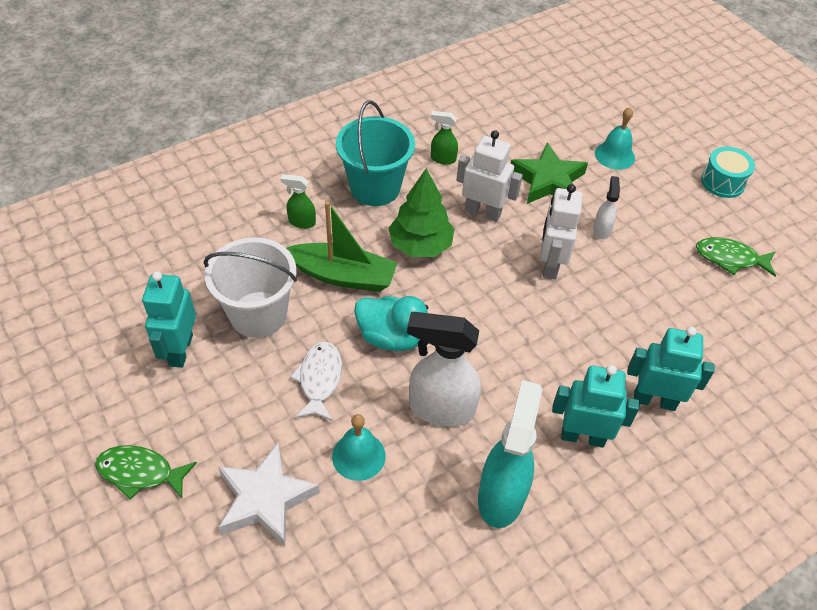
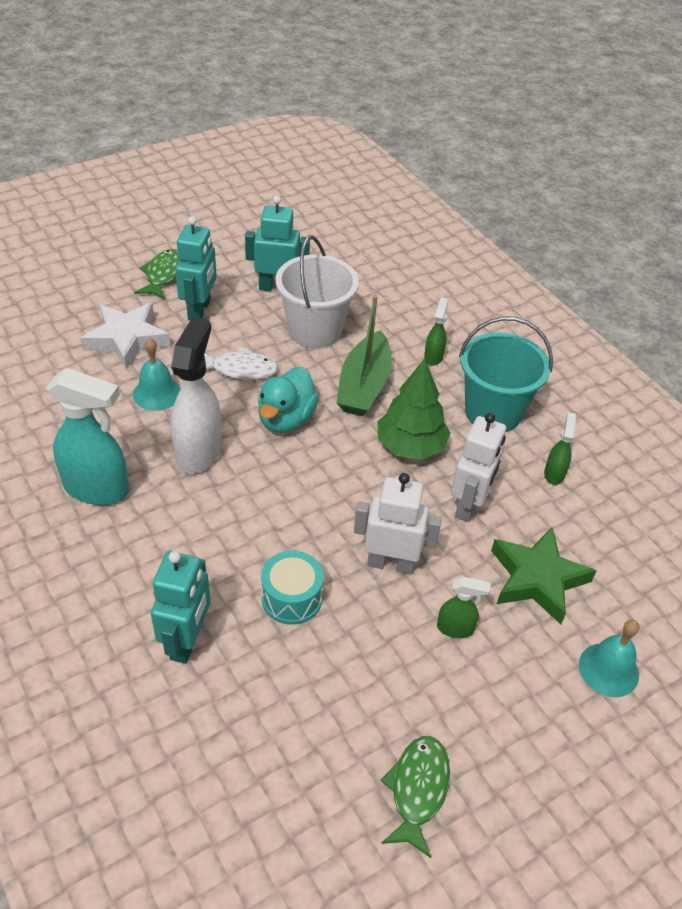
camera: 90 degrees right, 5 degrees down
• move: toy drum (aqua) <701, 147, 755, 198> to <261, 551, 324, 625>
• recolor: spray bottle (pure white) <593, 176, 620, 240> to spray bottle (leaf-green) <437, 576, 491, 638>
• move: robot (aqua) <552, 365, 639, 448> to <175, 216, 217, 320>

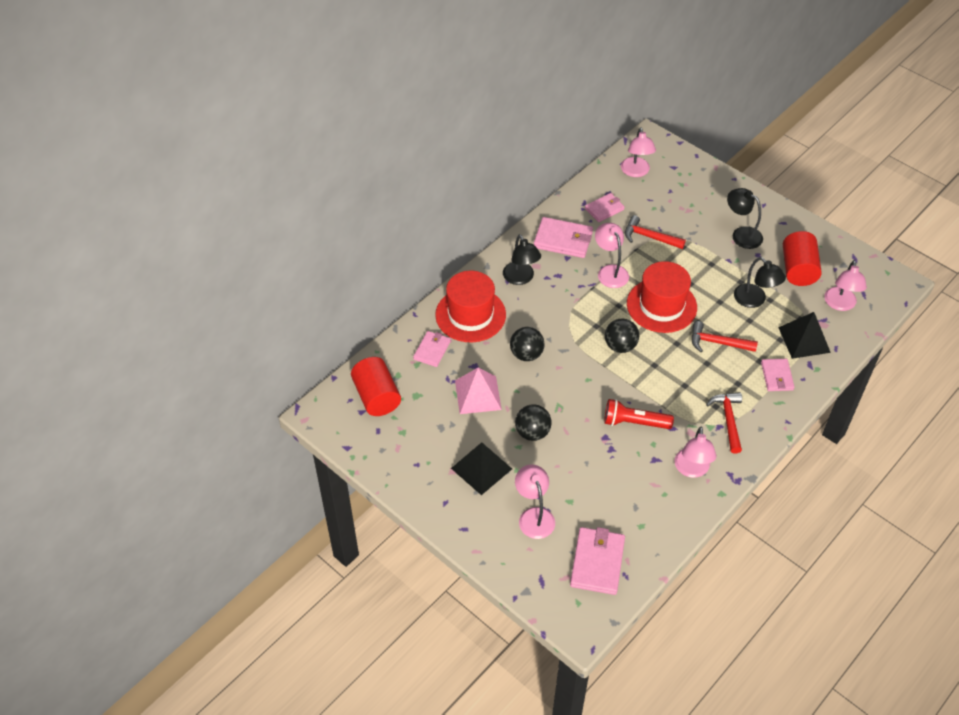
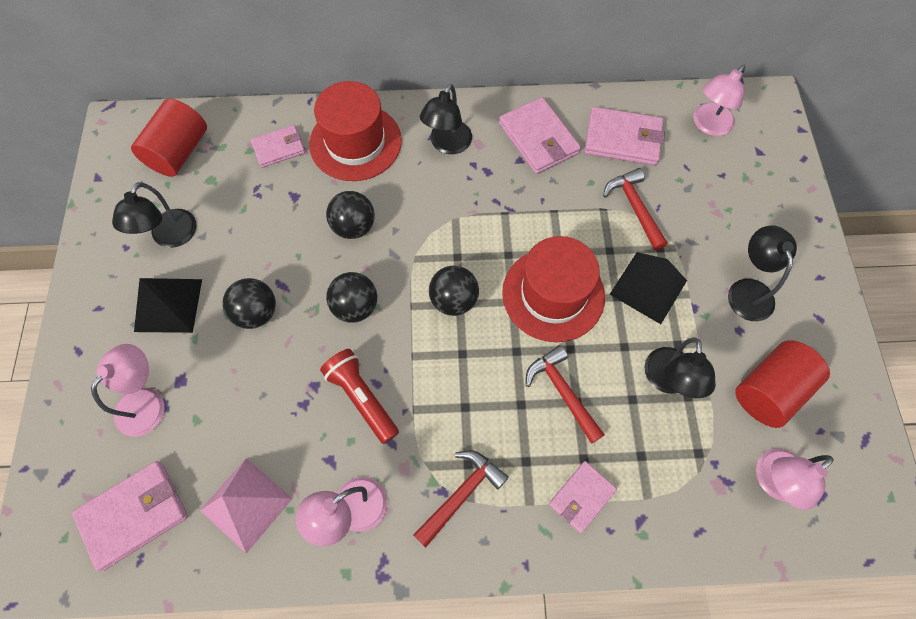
camera: 45 degrees right, 15 degrees up
• resize: card wallet (rose-pink) <585, 193, 625, 222> = <584, 107, 665, 166> x1.58
• delete: desk lamp (rose-pink) <595, 223, 629, 288>
• move: pyramid (jet-black) <778, 312, 831, 359> to <610, 252, 687, 324>
• move: pyramid (rose-pink) <455, 368, 502, 414> to <200, 458, 293, 553>
• insert: desk lamp (jet-black) <112, 182, 196, 248>
• insert: ball (jet-black) <326, 272, 377, 323>

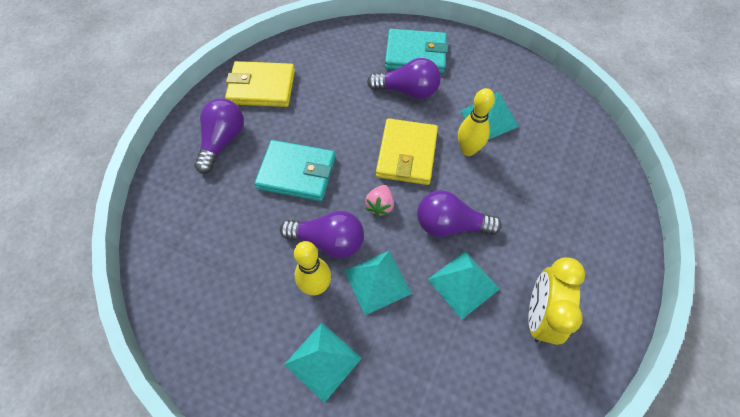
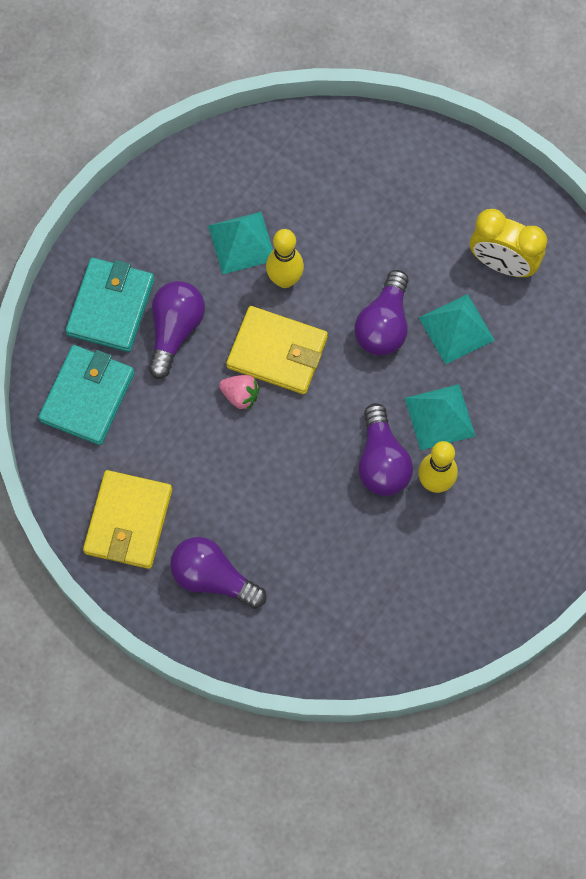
camera: 80 degrees left, 10 degrees up
• move: card wallet (aqua) <255, 140, 335, 201> to <38, 345, 135, 445>
• move: toy strawberry (rose-pink) <365, 185, 394, 217> to <219, 375, 260, 410>
• rotate: bulb (royal purple) <280, 211, 364, 258> = <358, 403, 413, 496> 150 degrees clockwise
• delete: pyramid (aqua) <284, 323, 362, 403>

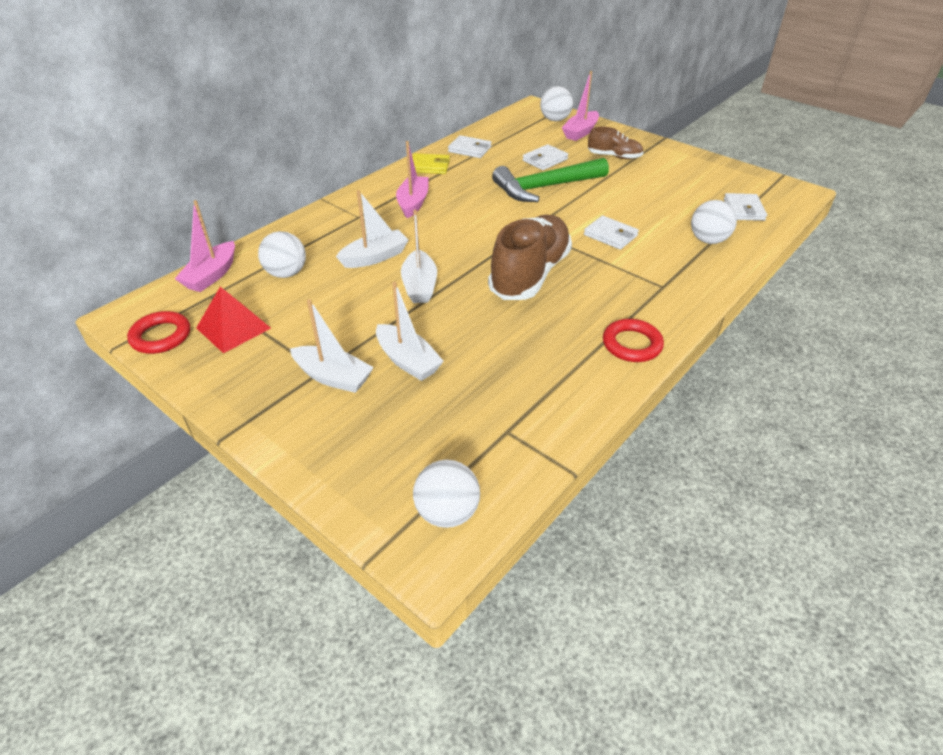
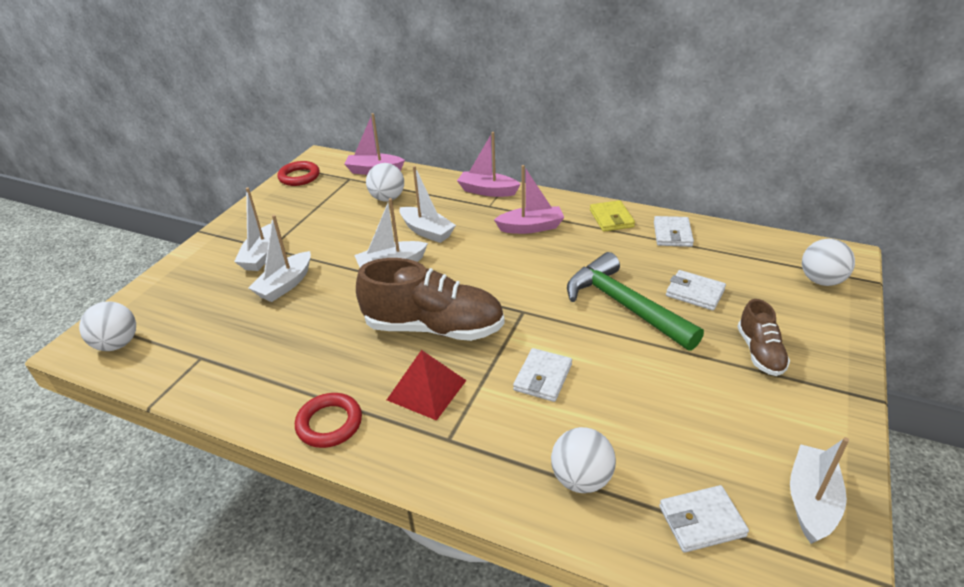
camera: 75 degrees right, 5 degrees down
• move: boat (rose-pink) <562, 71, 599, 141> to <457, 132, 521, 197>
• move: pyramid (crimson) <196, 287, 271, 353> to <387, 350, 467, 421>
• insert: boat (pure white) <790, 437, 849, 544>

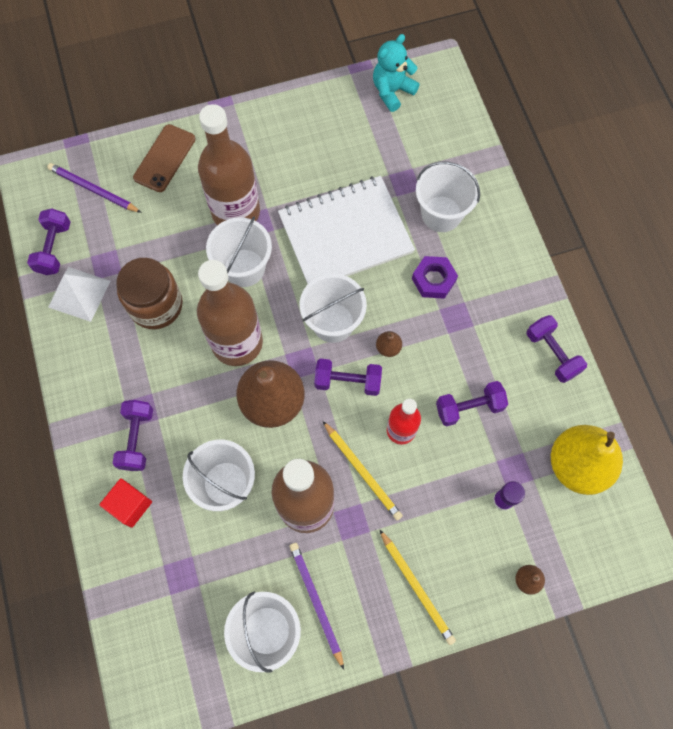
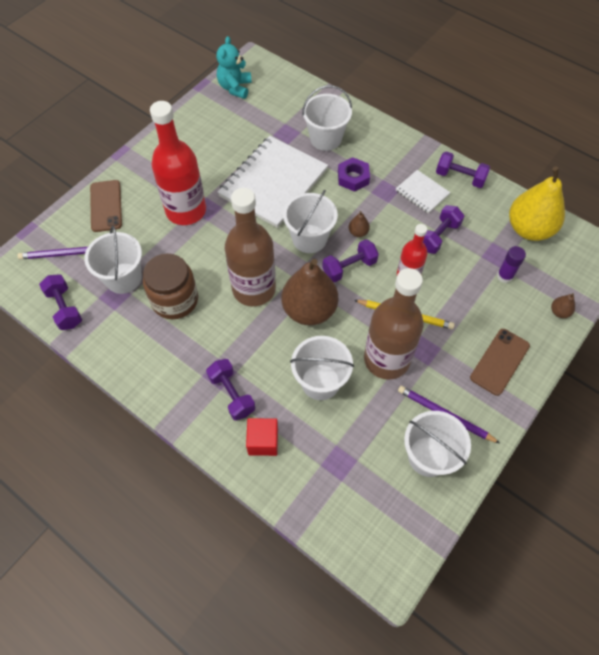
camera: 35 degrees left, 10 degrees down
• recolor: flask (brown) <198, 104, 260, 225> to flask (crimson) <150, 101, 206, 225>
• move: bucket (pure white) <206, 217, 272, 287> to <84, 226, 142, 294>
• delete: pyramid (pure white) <48, 267, 110, 322>
• replace: pencil (bright yellow) <379, 529, 456, 645> to mobile phone (brown) <470, 329, 530, 396>
• insert: notebook (pure white) <396, 170, 450, 214>

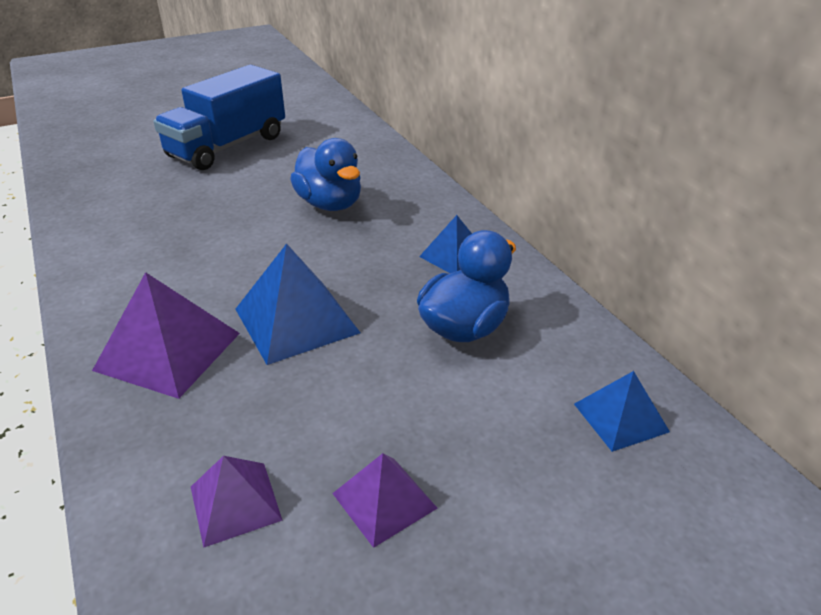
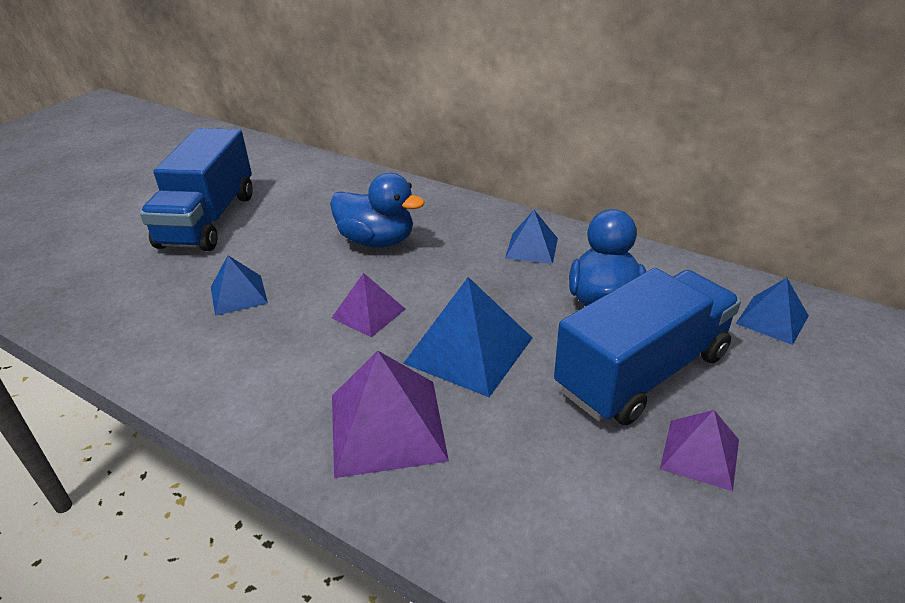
camera: 30 degrees left, 0 degrees up
• move: pyramid (royal purple) <191, 456, 283, 548> to <332, 273, 405, 337>
• insert: pyramid (blue) <211, 256, 268, 316>
• insert: truck (blue) <554, 268, 741, 425>

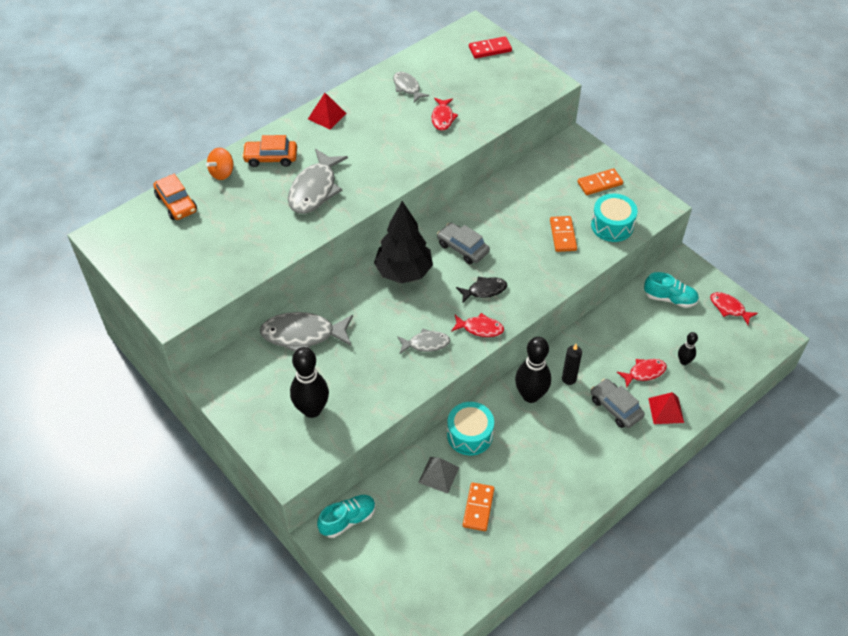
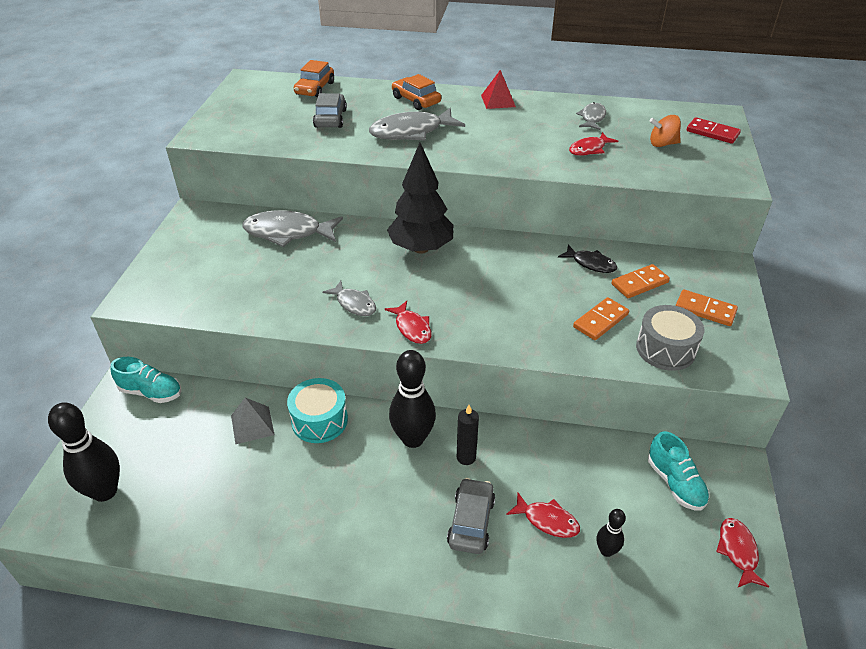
camera: 50 degrees right, 10 degrees down
• move: spinning top (bright orange) <206, 148, 234, 180> to <649, 115, 681, 147>
• recolor: toy drum (aqua) <591, 194, 638, 242> to toy drum (gray) <636, 305, 704, 371>
• move: car (gray) <437, 223, 490, 264> to <313, 93, 347, 128>
• move: fish figure (jet-black) <456, 277, 507, 303> to <558, 244, 617, 273>
• rotate: fish figure (gray) <260, 312, 353, 352> = <243, 210, 343, 247> 45 degrees counterclockwise
• move: skittle (jet-black) <290, 347, 329, 418> to <48, 402, 120, 502>
• delete: pyramid (crimson) <648, 392, 684, 424>
• move: domino piece (bright orange) <463, 482, 494, 531> to <612, 264, 670, 298>

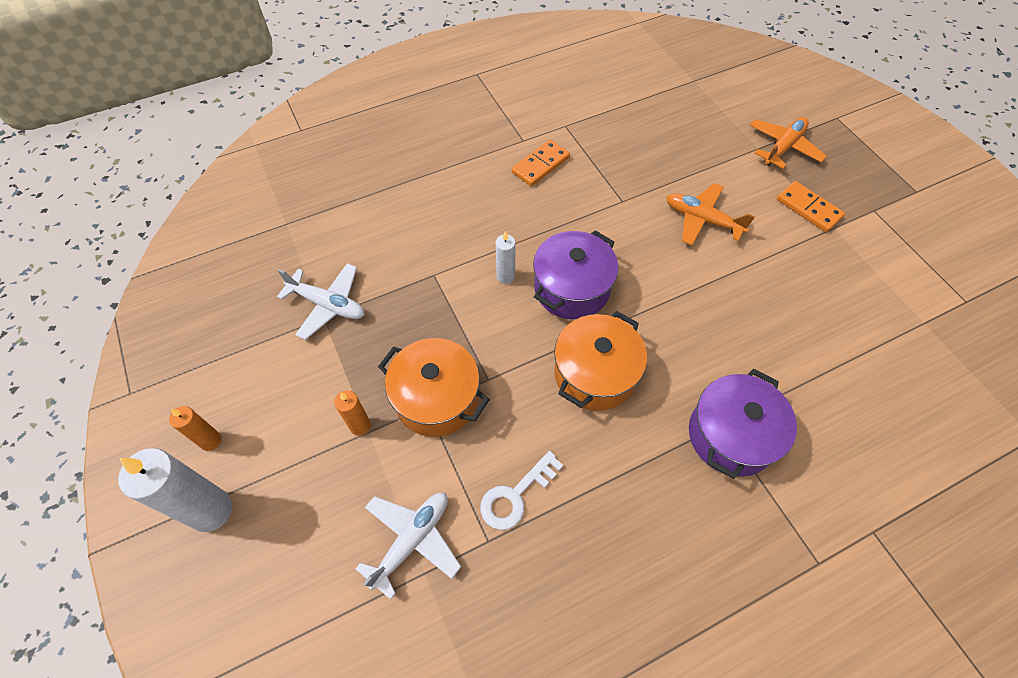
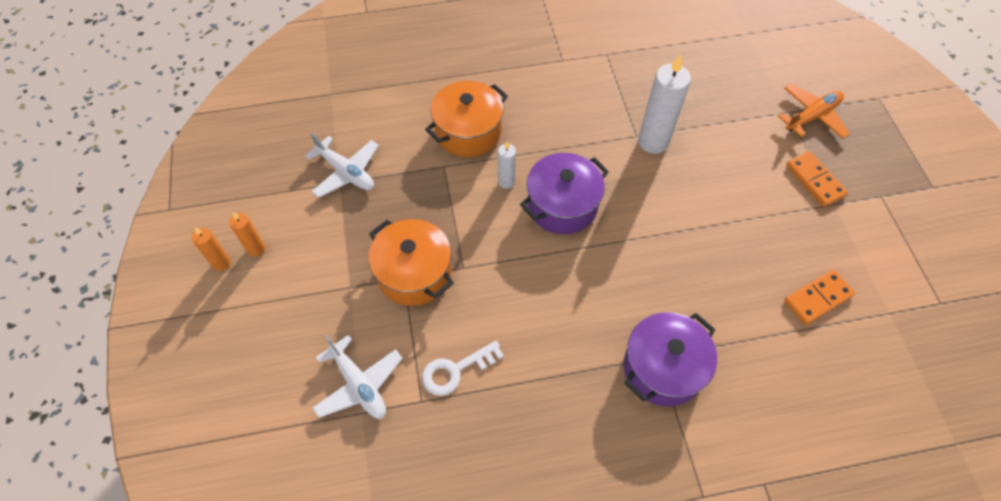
camera: 15 degrees right, 0 degrees up
• move: domino piece (bright orange) <512, 140, 570, 186> to <784, 270, 855, 325>
• delete: aeroplane (bright orange) <666, 183, 755, 245>
• move: pot (bright orange) <554, 311, 647, 411> to <425, 81, 508, 157>
• move: pillar candle (bright orange) <334, 390, 371, 436> to <229, 212, 265, 257>
• move: pillar candle (pure white) <118, 448, 232, 532> to <638, 54, 691, 154>
• rotate: aeroplane (pure white) <356, 493, 461, 600> = <313, 335, 403, 419> 90 degrees clockwise

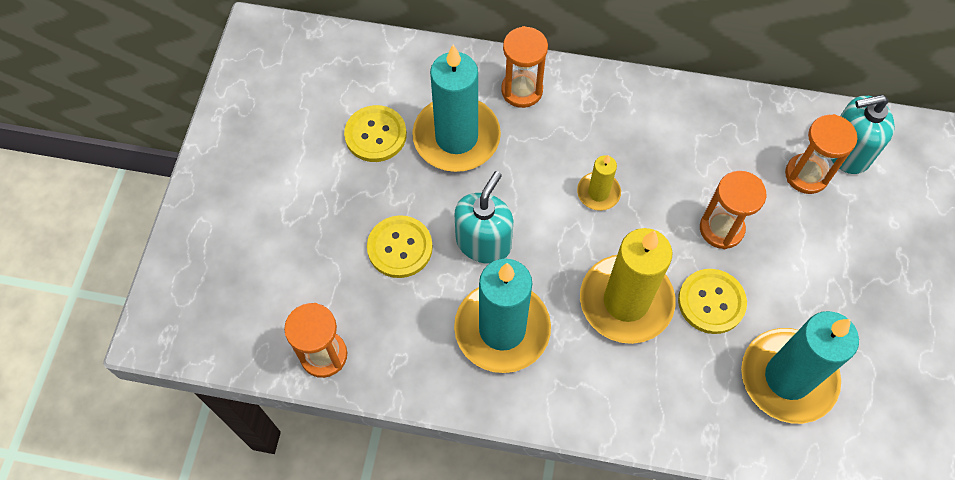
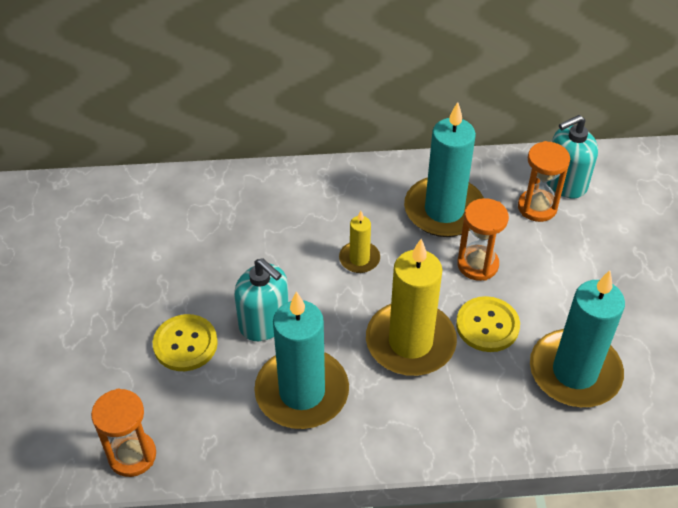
camera: 15 degrees left, 15 degrees down
• delete: sandglass (bright orange) <501, 26, 548, 108>
• move: pillar candle (aqua) <412, 45, 501, 172> to <404, 102, 484, 237>
• delete: sewing button (bright yellow) <344, 105, 407, 162>
• rotate: soap pump (aqua) <454, 171, 513, 264> = <234, 258, 289, 341> 120 degrees clockwise

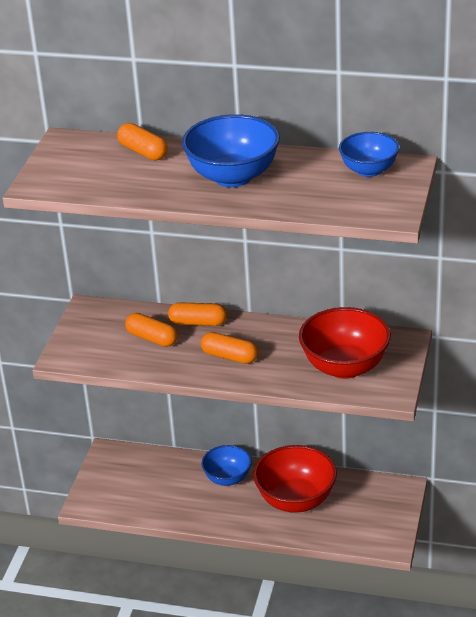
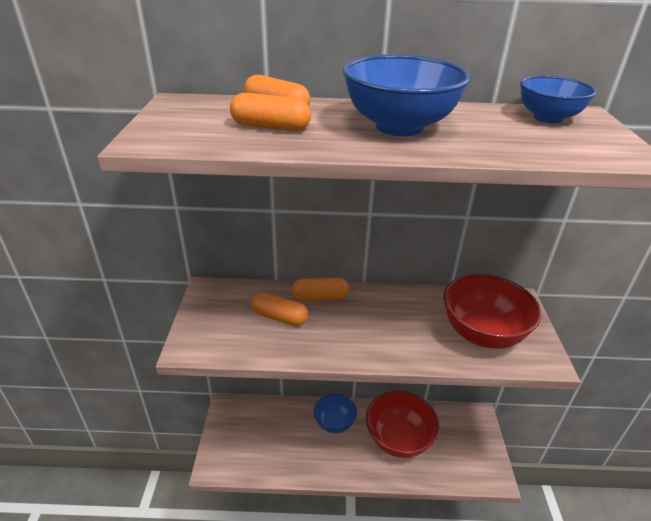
camera: 15 degrees left, 0 degrees up
• move: pill (bright orange) <201, 332, 258, 364> to <230, 93, 311, 131>

